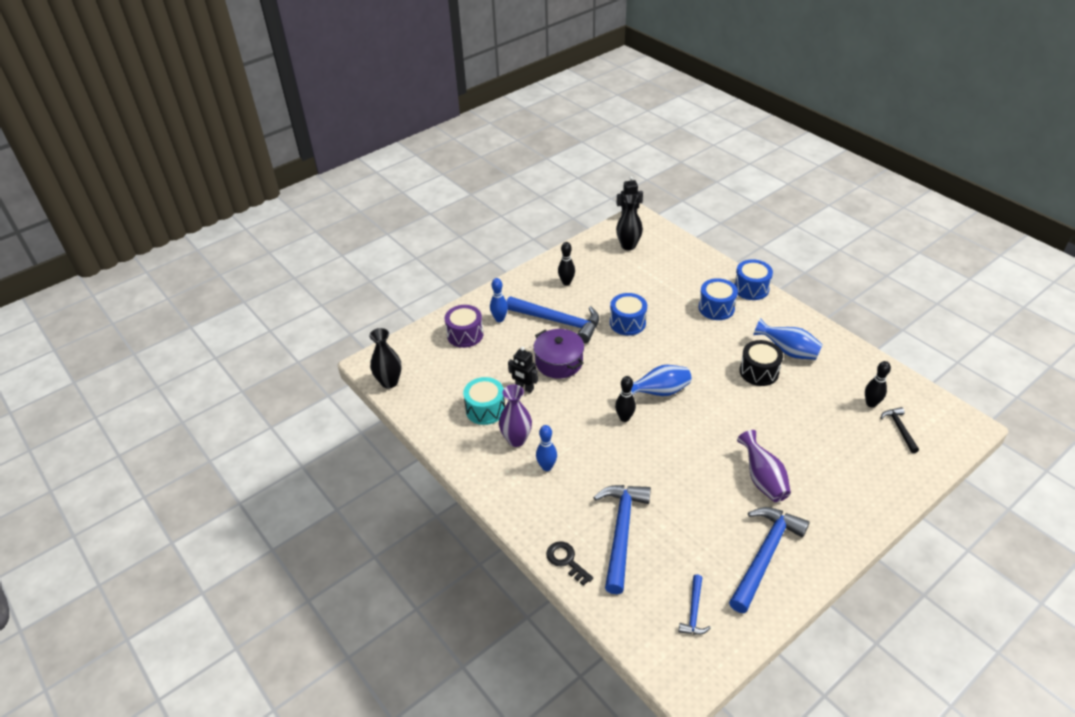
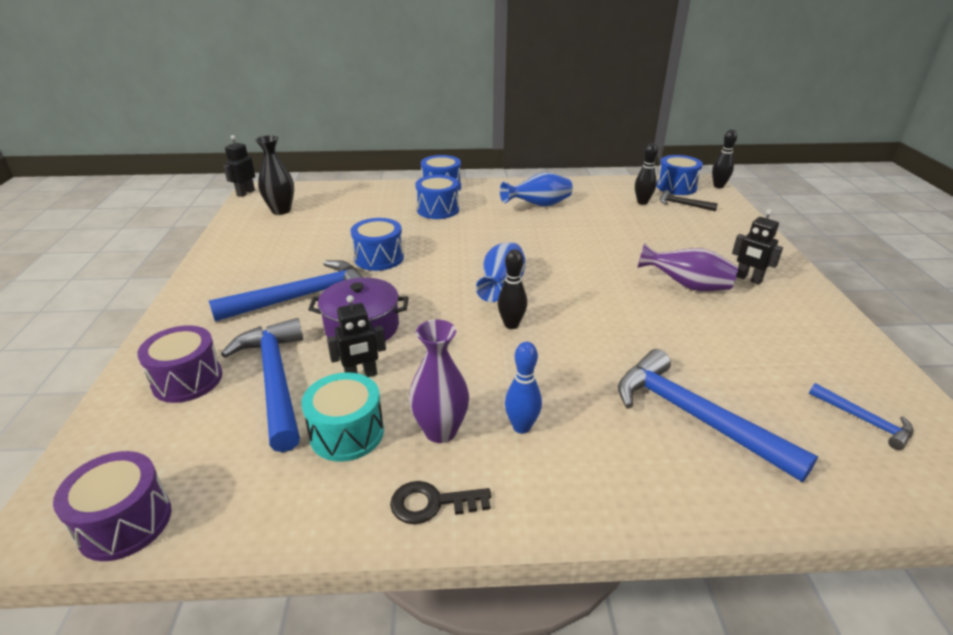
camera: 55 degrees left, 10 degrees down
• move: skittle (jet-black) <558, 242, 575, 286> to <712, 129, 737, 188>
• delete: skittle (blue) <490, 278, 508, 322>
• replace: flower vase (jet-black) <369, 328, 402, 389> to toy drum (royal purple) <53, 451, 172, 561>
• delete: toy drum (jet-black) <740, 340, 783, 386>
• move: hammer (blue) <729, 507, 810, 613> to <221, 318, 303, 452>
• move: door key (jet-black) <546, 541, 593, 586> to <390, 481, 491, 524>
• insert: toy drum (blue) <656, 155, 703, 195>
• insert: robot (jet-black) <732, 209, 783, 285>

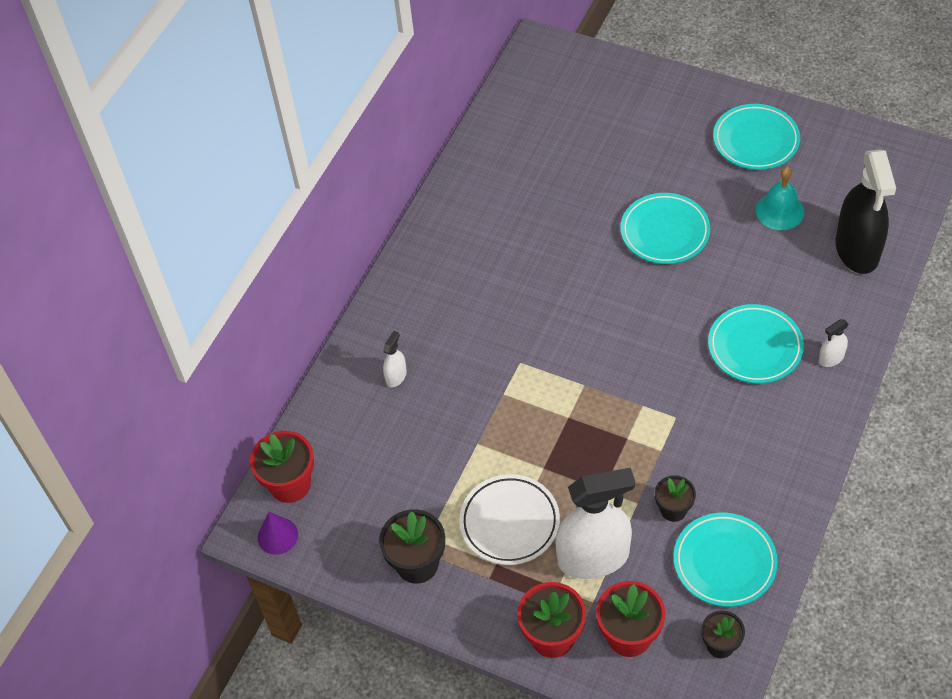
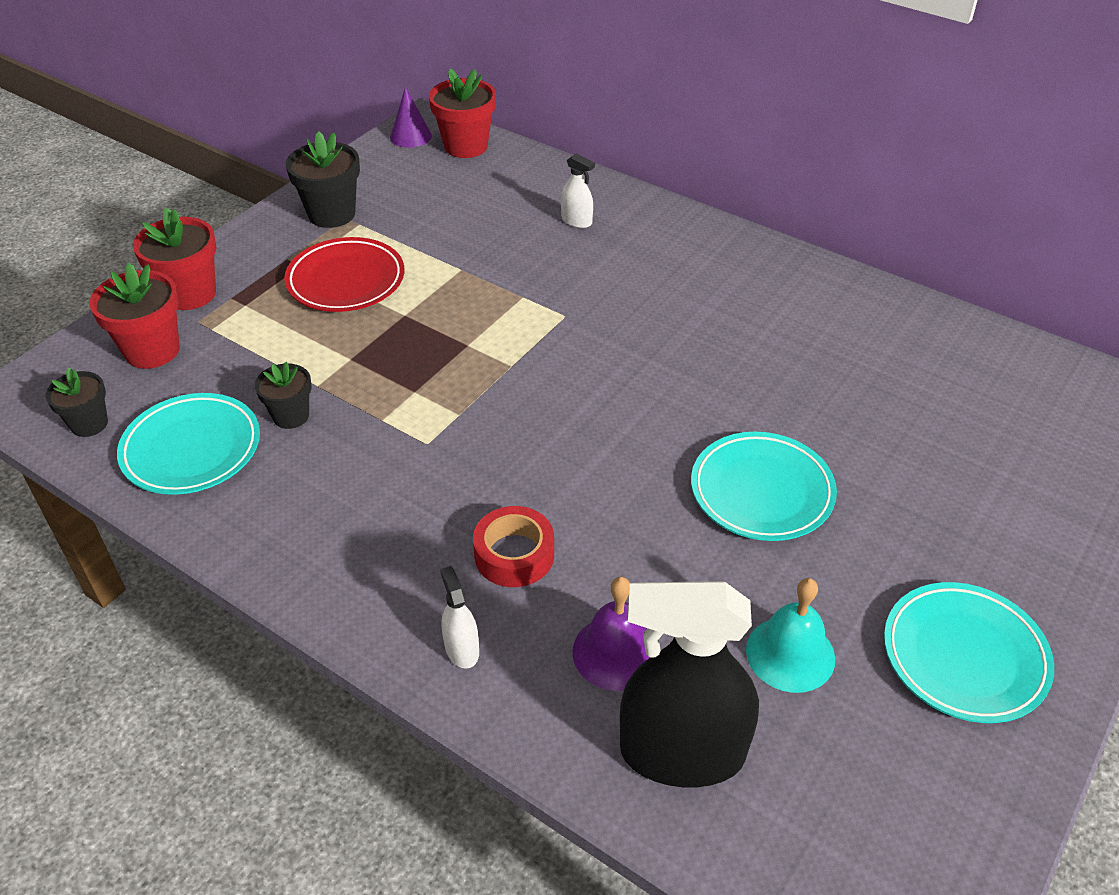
camera: 95 degrees right, 10 degrees down
• replace: plate (aqua) <708, 304, 804, 383> to tape (crimson) <473, 506, 554, 587>
• delete: spray bottle (pure white) <555, 467, 635, 579>
• recolor: plate (pure white) <459, 474, 560, 565> to plate (crimson) <284, 237, 404, 312>
• insert: school bell (royal purple) <573, 577, 650, 691>

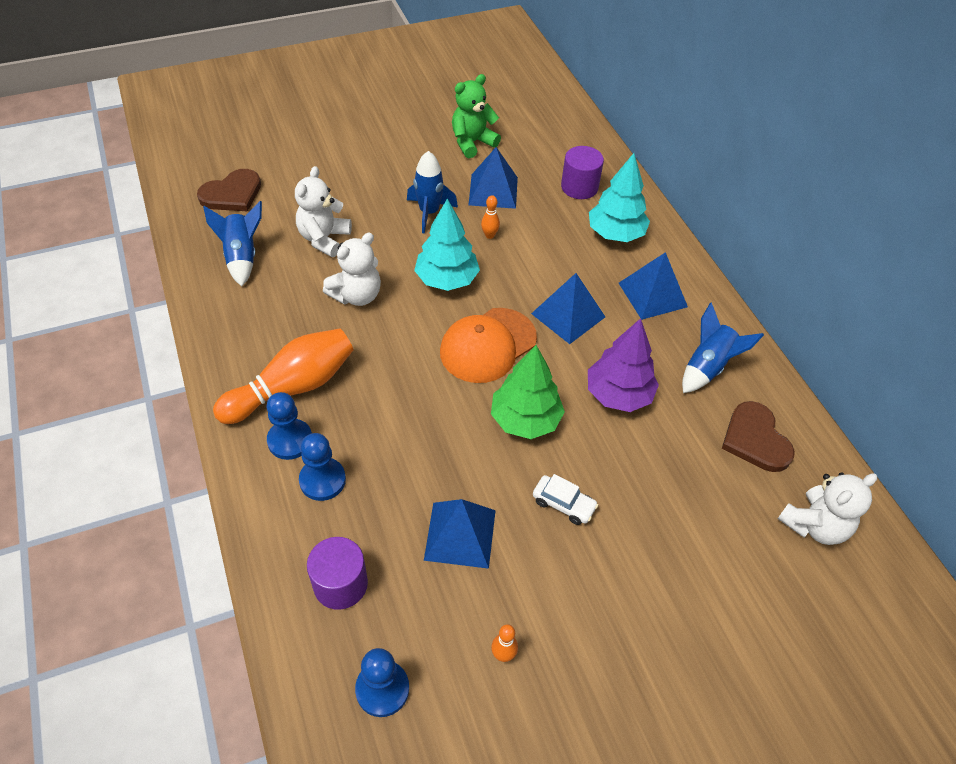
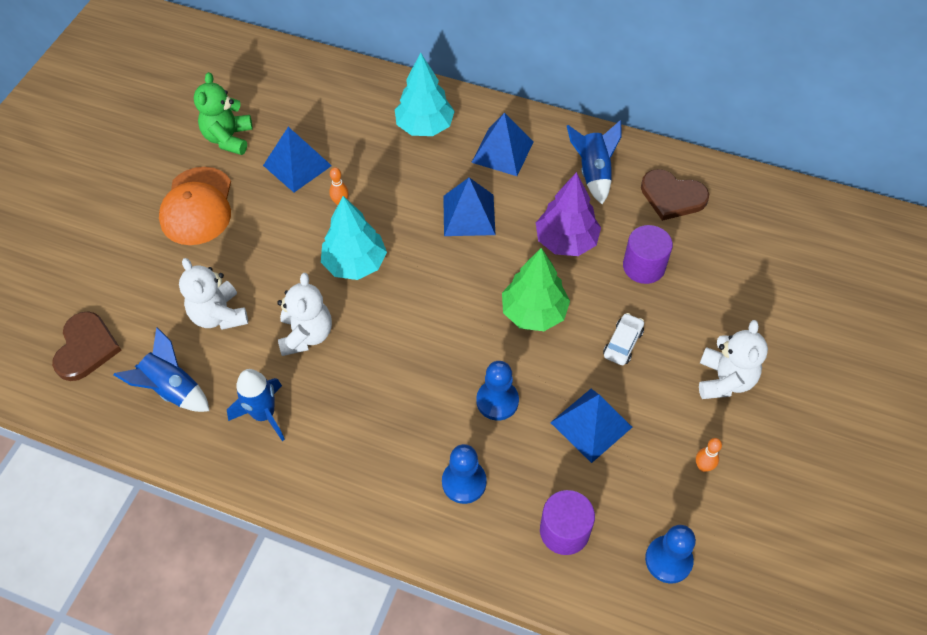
camera: 45 degrees left, 5 degrees up
• move: cylinder shape (royal purple) <561, 146, 604, 199> to <623, 225, 673, 284>
• move: toy rocket (blue) <407, 151, 458, 234> to <227, 369, 285, 441>
• move: peaked cap (bright orange) <440, 308, 537, 383> to <159, 167, 231, 245>
• delete: skittle (bright orange) <213, 328, 353, 424>
• move: chess pawn (blue) <267, 392, 312, 460> to <476, 361, 519, 421>
• move: teddy bear (pure white) <778, 473, 877, 545> to <699, 320, 768, 399>
• rotate: car (pure white) <533, 474, 598, 525> = <603, 313, 644, 365> 45 degrees counterclockwise

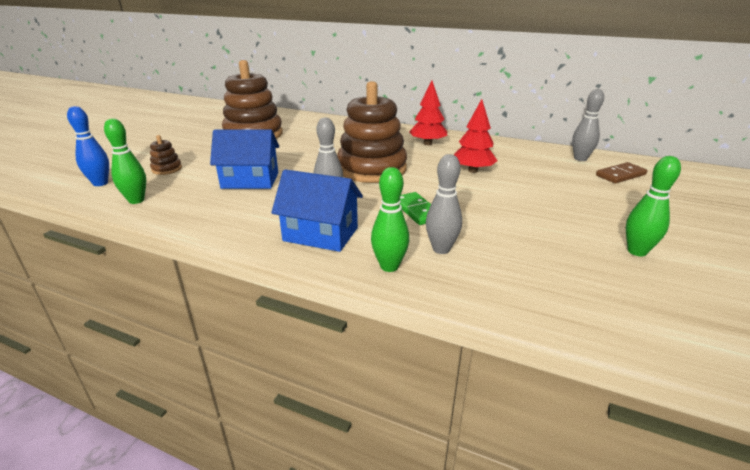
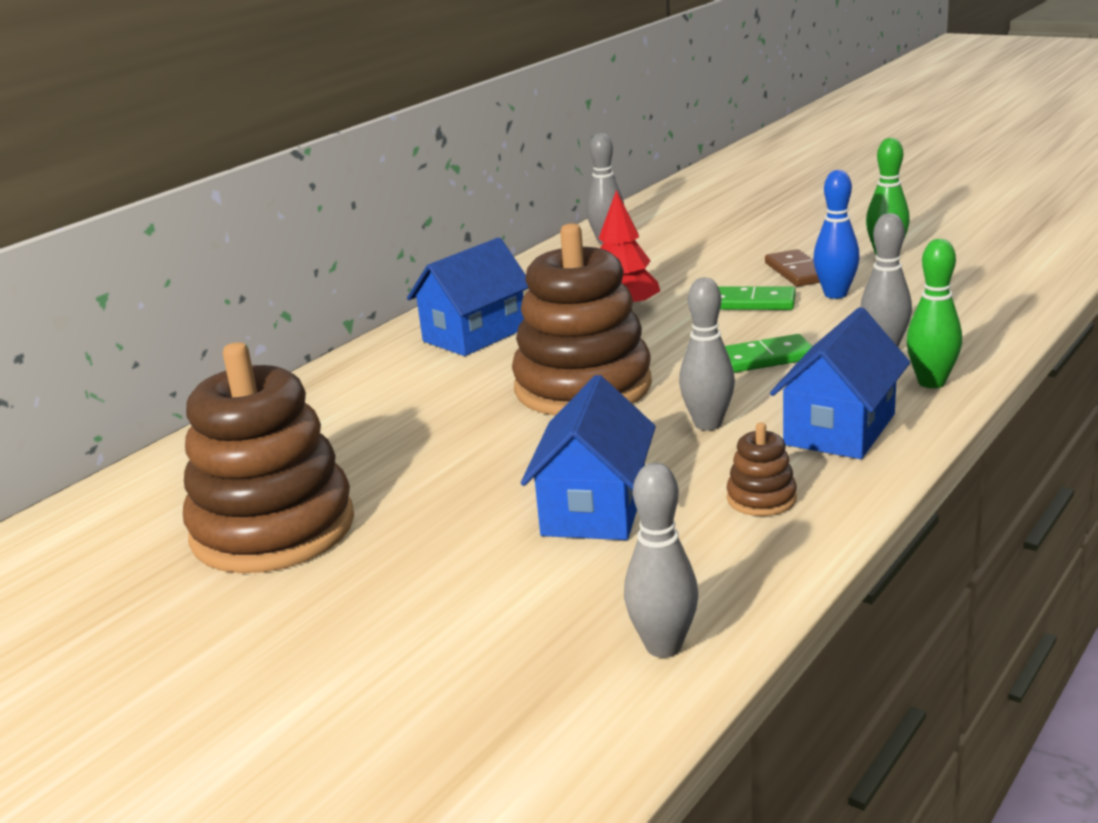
camera: 75 degrees left, 5 degrees down
• replace: fir tree (crimson) <409, 81, 447, 145> to cottage (blue) <407, 238, 529, 356>
• move: skittle (blue) <67, 106, 109, 186> to <813, 170, 860, 299>
• recolor: skittle (leaf-green) <104, 118, 146, 204> to skittle (gray) <624, 463, 698, 658>
• move: stacking toy (brown) <150, 135, 182, 175> to <727, 422, 797, 516>
• move: domino piece (brown) <596, 162, 647, 183> to <765, 249, 820, 287>
• insert: domino piece (leaf-green) <718, 286, 796, 310>

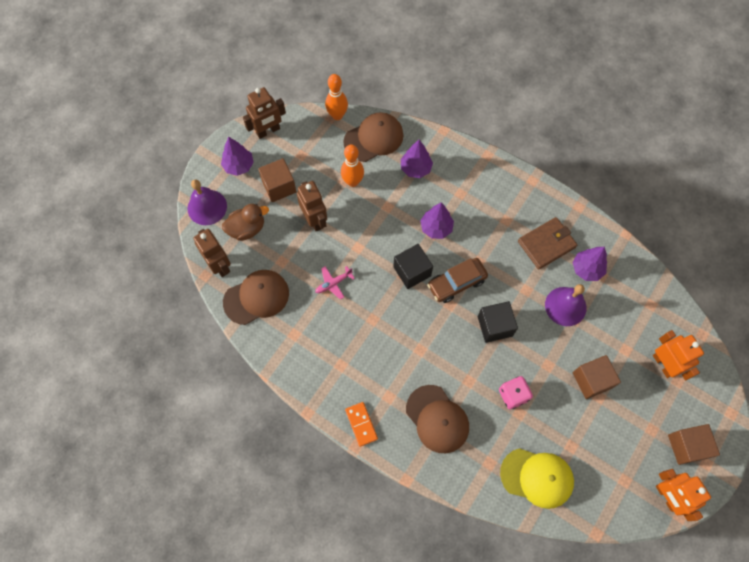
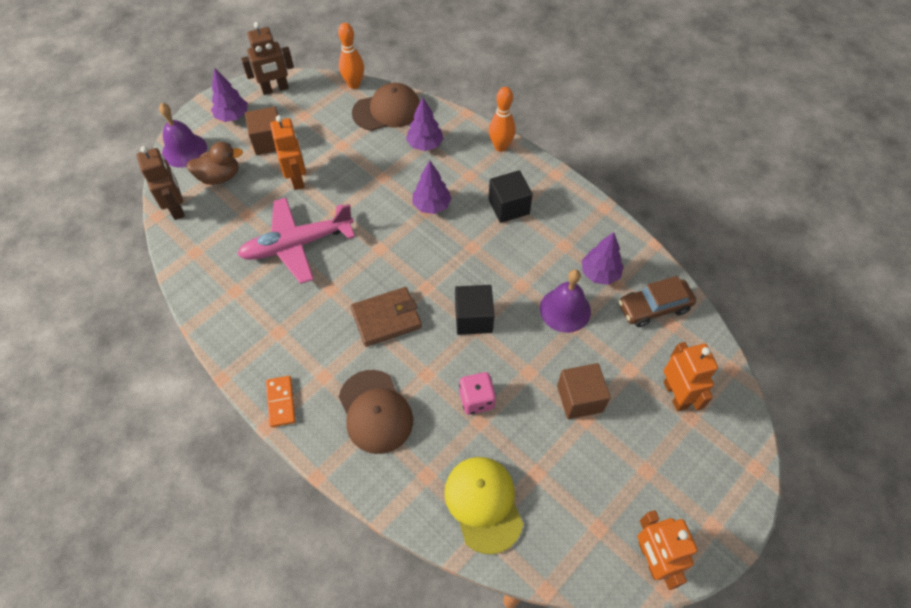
camera: 10 degrees right, 10 degrees down
• move: skittle (bright orange) <341, 144, 364, 187> to <489, 87, 516, 152>
• recolor: robot (brown) <297, 181, 327, 232> to robot (bright orange) <270, 115, 306, 190>
• move: card wallet (brown) <518, 217, 577, 269> to <351, 287, 422, 347>
• move: solid cube (jet-black) <393, 244, 433, 289> to <488, 170, 533, 223>
• move: car (brown) <427, 258, 488, 303> to <619, 276, 696, 327>
• resize: aeroplane (rose-pink) <315, 266, 355, 300> = <237, 198, 355, 284> x2.33
• delete: peaked cap (brown) <223, 270, 289, 325>
• delete: solid cube (brown) <668, 424, 720, 465>
• rotate: peaked cap (bright yellow) <500, 448, 574, 509> = <444, 457, 523, 554> 135 degrees counterclockwise

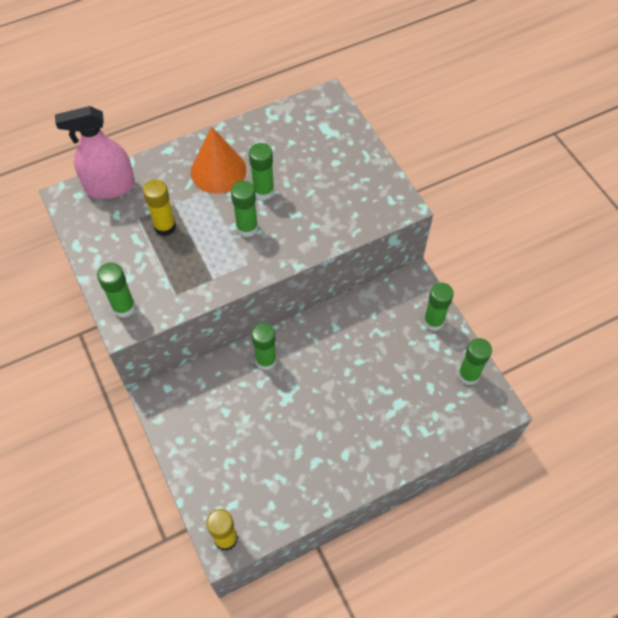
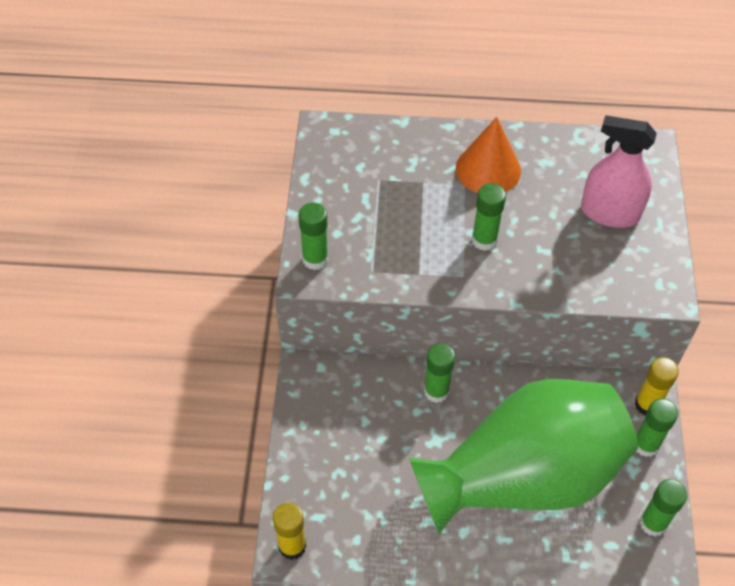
camera: 30 degrees right, 5 degrees down
• move: spray bottle (rose-pink) <55, 106, 135, 199> to <581, 115, 657, 228>
• delete: glue stick (leaf-green) <249, 143, 274, 200>
• move: glue stick (bright yellow) <143, 179, 176, 236> to <635, 357, 679, 415>
• insert: flower vase (leaf-green) <409, 379, 638, 534>

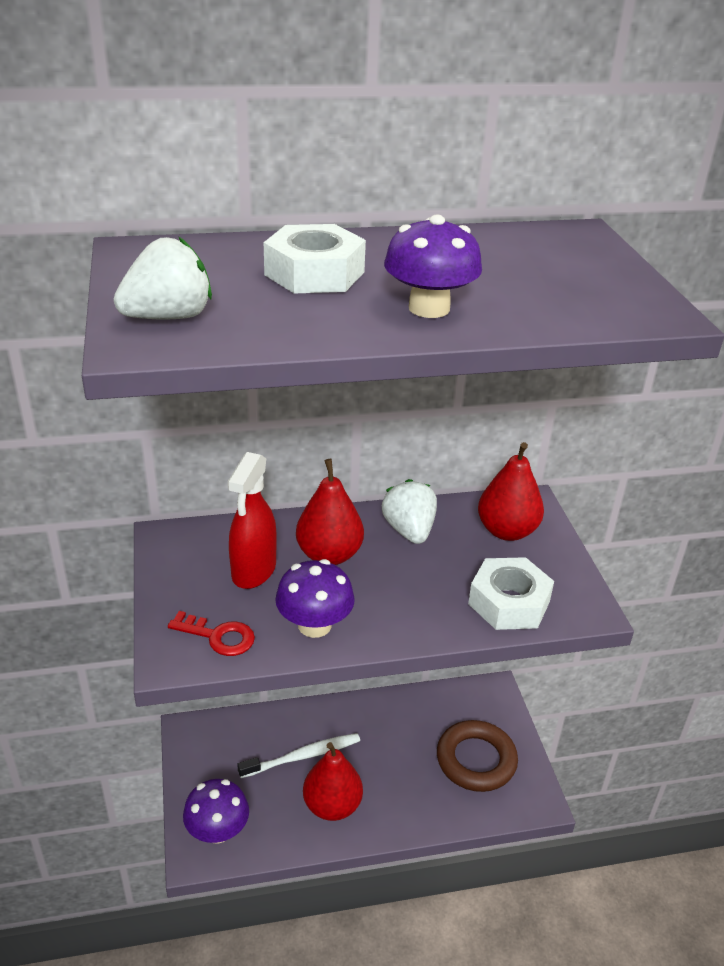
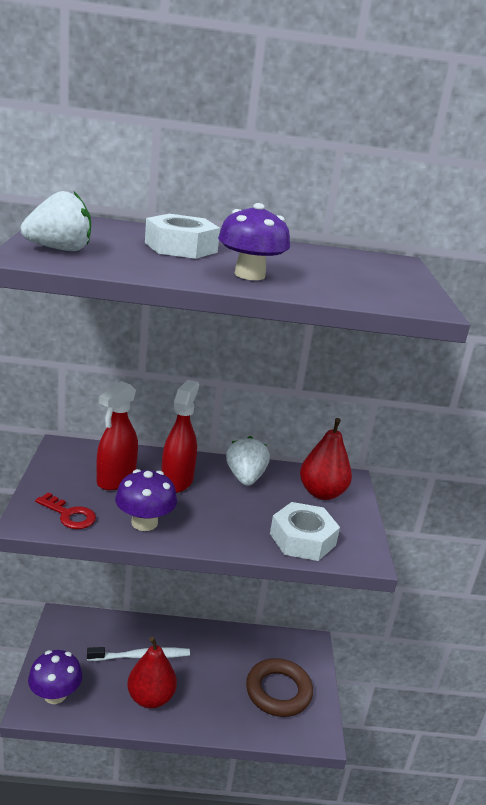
camera: 10 degrees right, 10 degrees down
• replace: pear (crimson) <296, 459, 364, 565> to spray bottle (crimson) <161, 380, 199, 493>

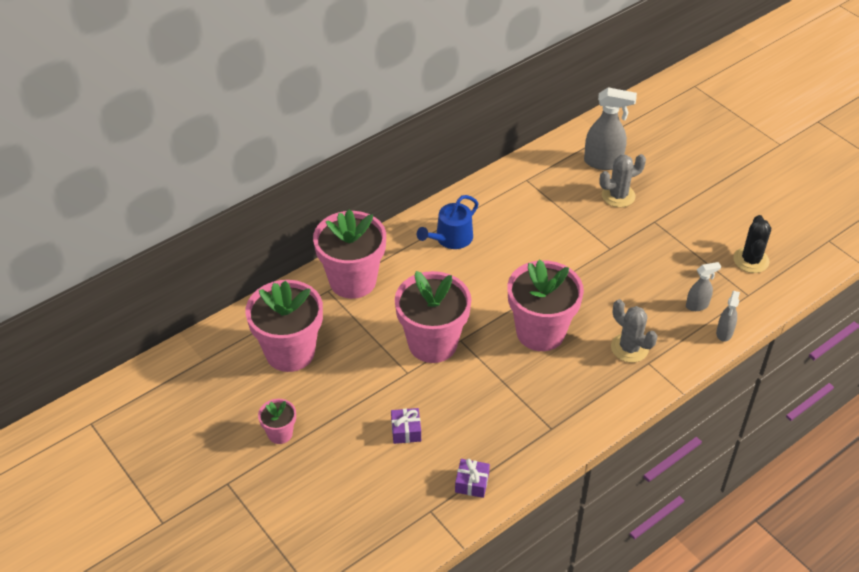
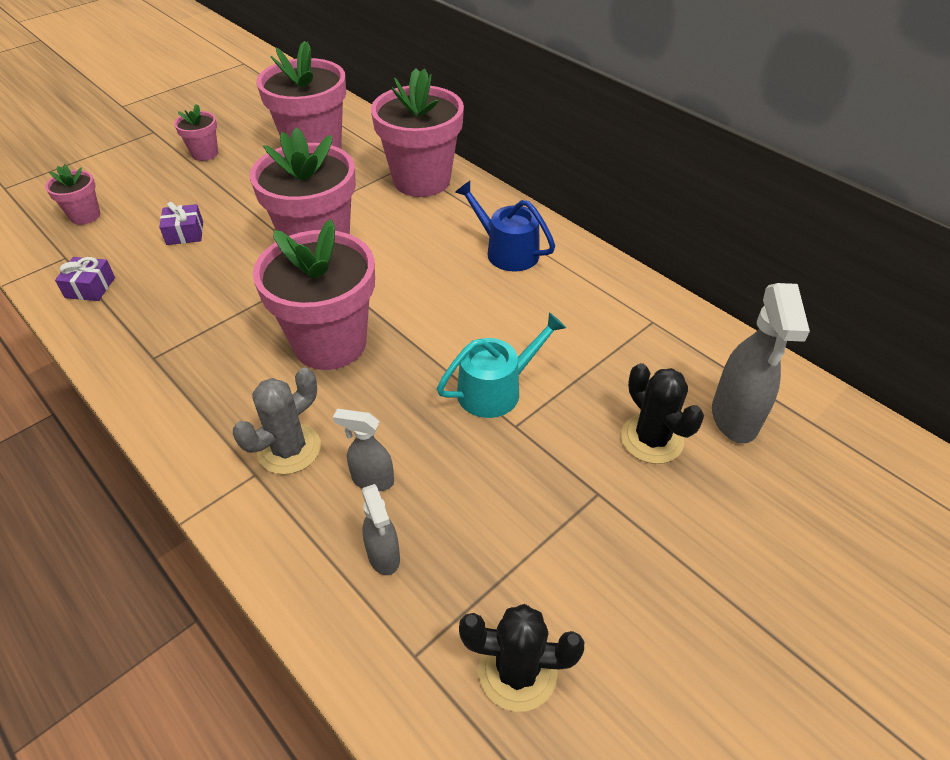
camera: 85 degrees right, 0 degrees up
• recolor: saguaro cactus (gray) <599, 154, 646, 207> to saguaro cactus (jet-black) <621, 363, 704, 464>
• move: spray bottle (gray) <716, 291, 740, 342> to <333, 409, 394, 491>
• insert: potted plant (rose-pink) <45, 164, 100, 225>
• insert: watering can (aqua) <437, 312, 566, 418>

